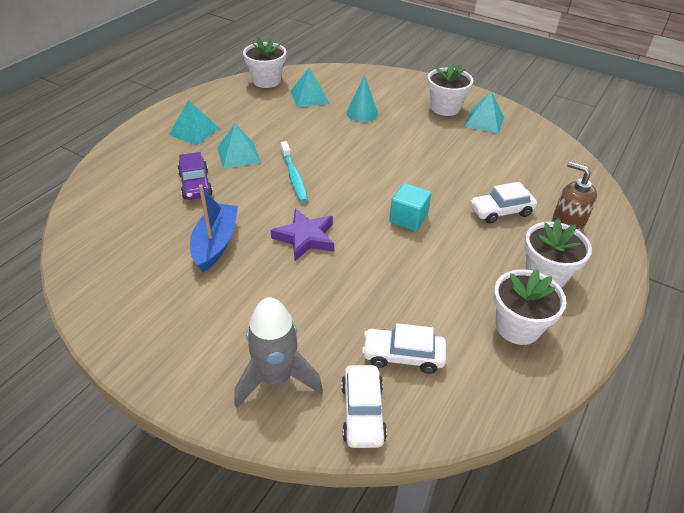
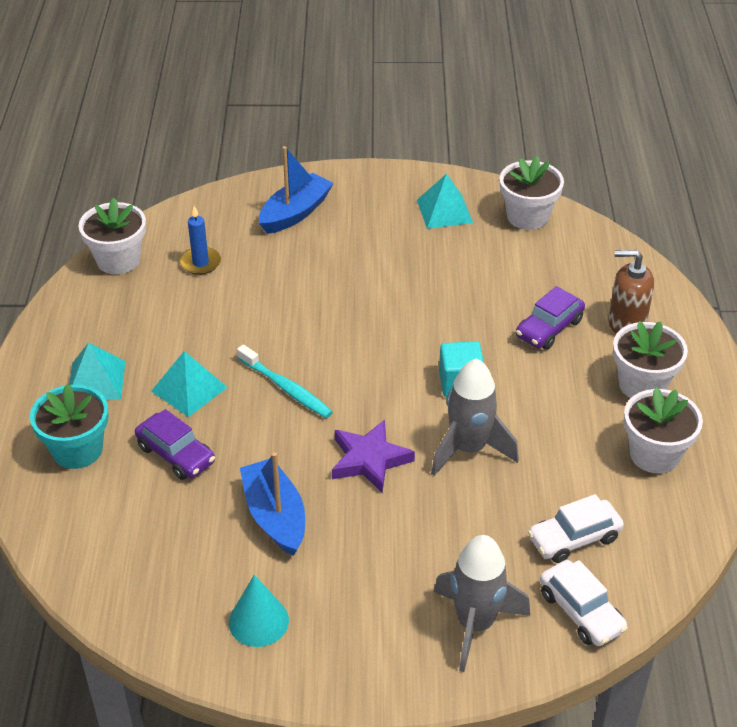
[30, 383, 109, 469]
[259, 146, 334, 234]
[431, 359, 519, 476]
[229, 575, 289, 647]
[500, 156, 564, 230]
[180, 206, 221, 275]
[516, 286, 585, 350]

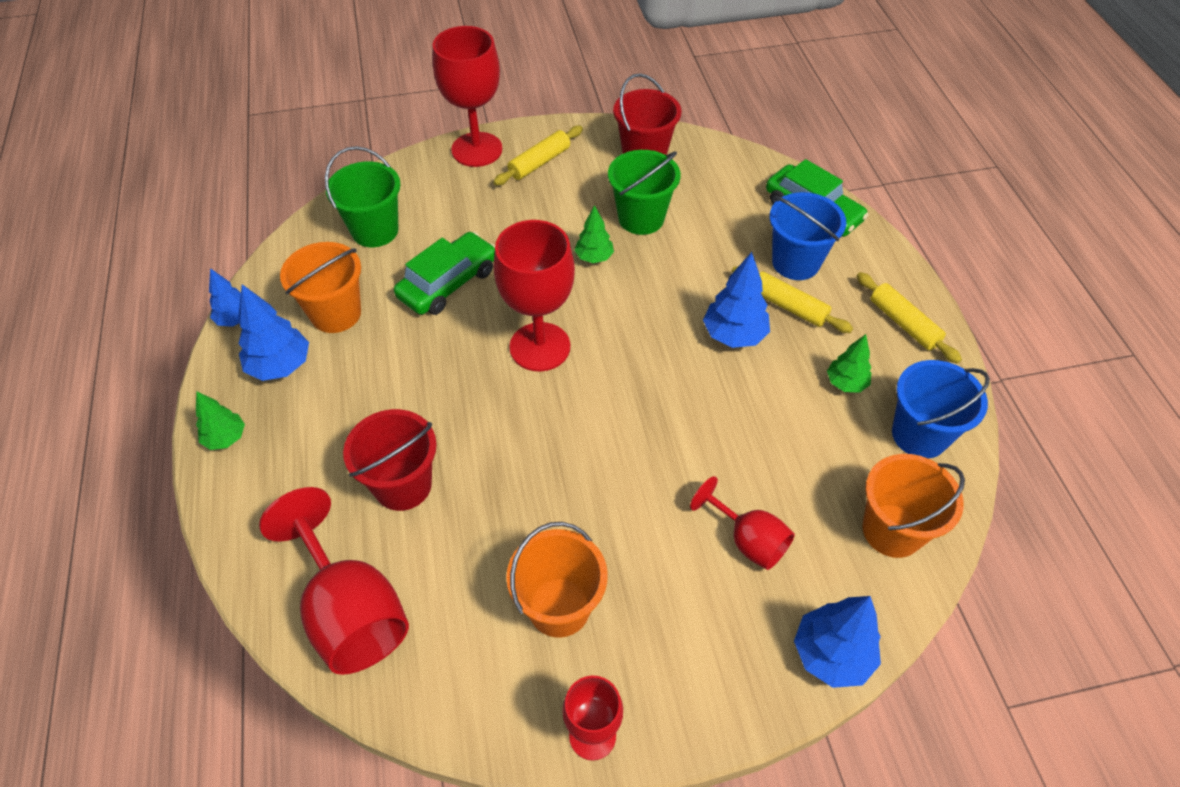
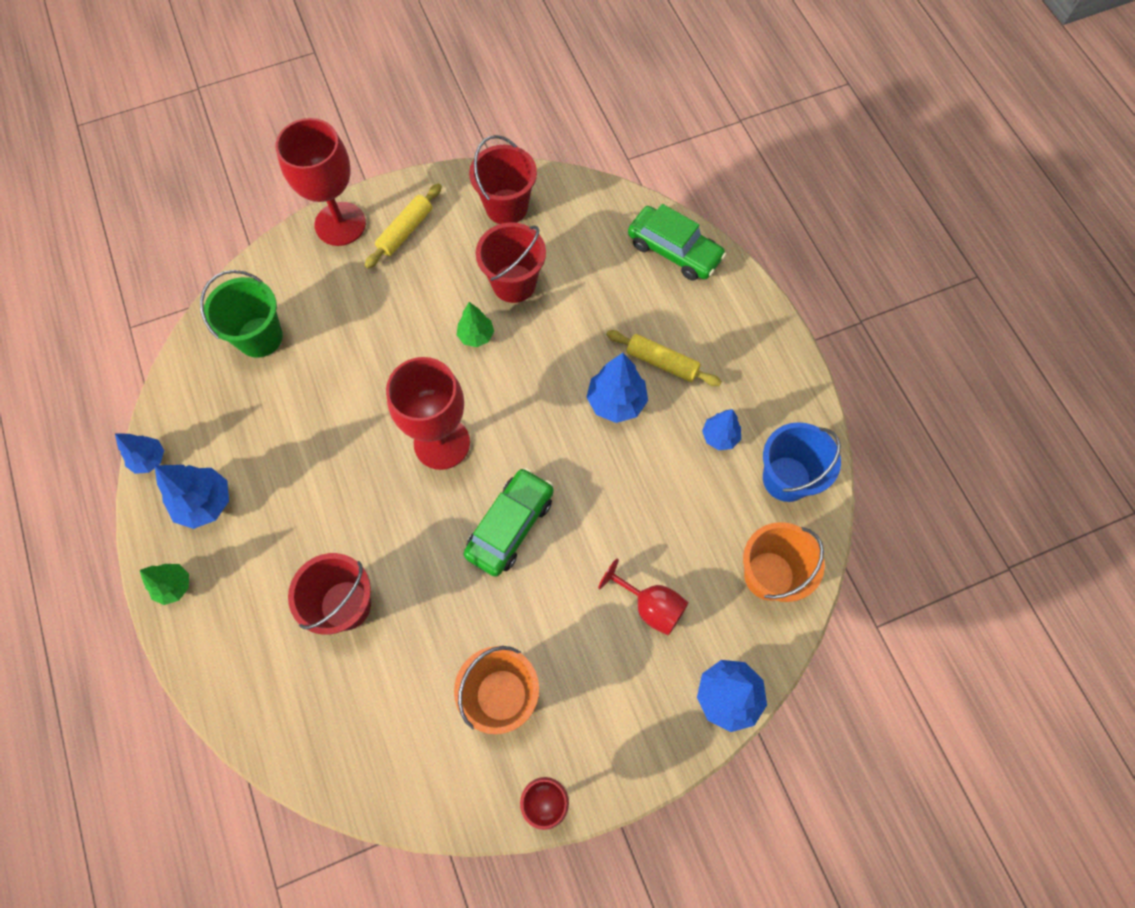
[259, 487, 409, 675] (first image)
[280, 242, 361, 333] (first image)
[770, 192, 846, 280] (first image)
[857, 272, 962, 364] (first image)
[463, 468, 554, 577]
[476, 222, 546, 303]
[702, 409, 741, 450]

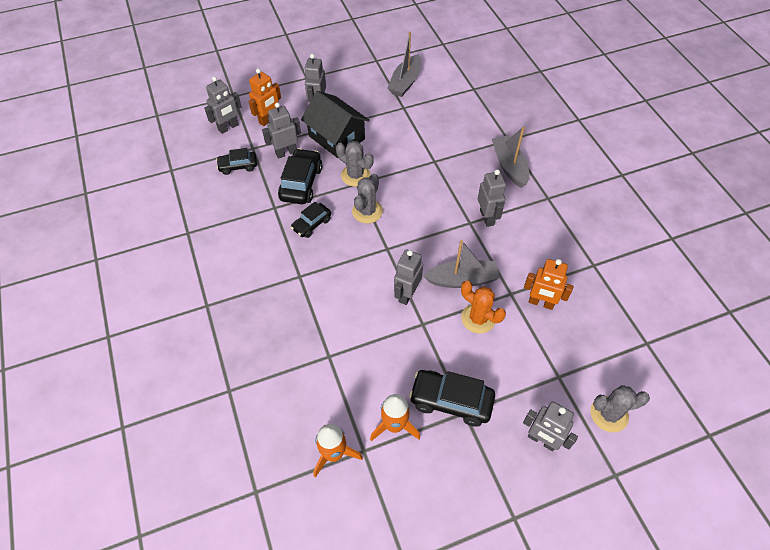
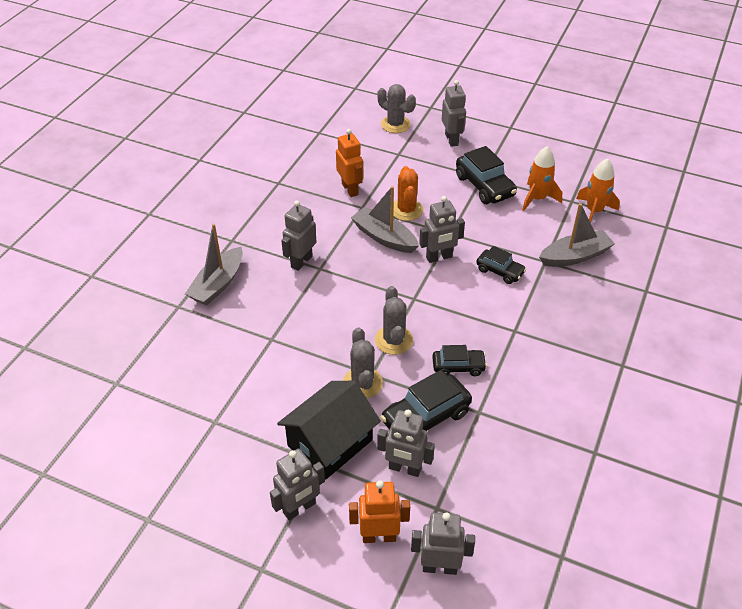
[476, 246, 526, 284]
[539, 203, 615, 267]
[277, 381, 381, 480]
[375, 286, 413, 355]

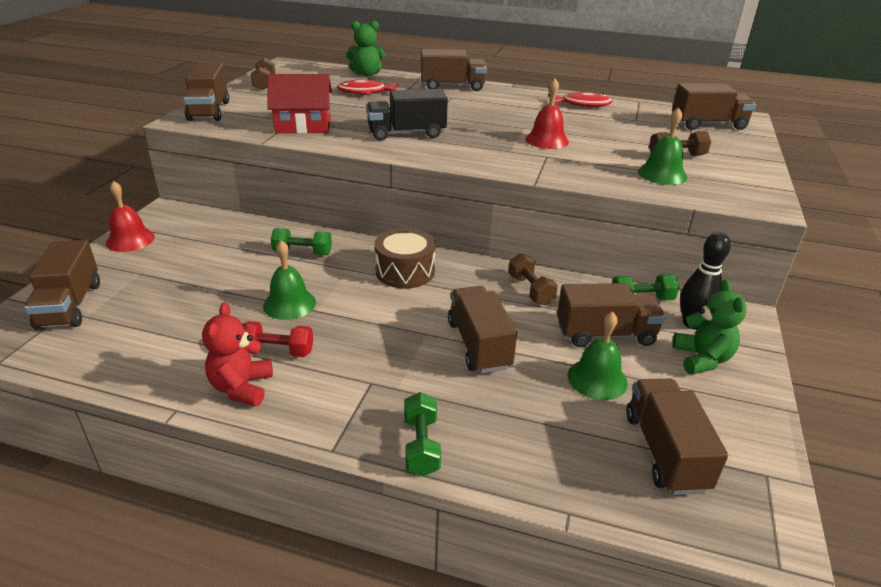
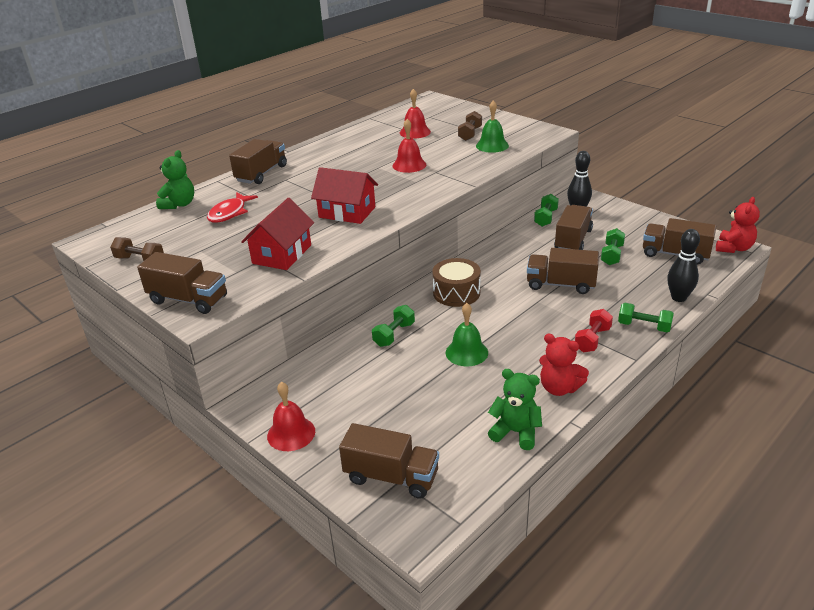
[509, 253, 558, 305] (first image)
[548, 92, 613, 107] (first image)
[672, 84, 756, 130] (first image)
[400, 89, 431, 139]
[667, 229, 700, 302]
[716, 197, 760, 253]
[575, 309, 613, 352]
[488, 369, 542, 450]
[311, 167, 378, 224]
[601, 228, 625, 265]

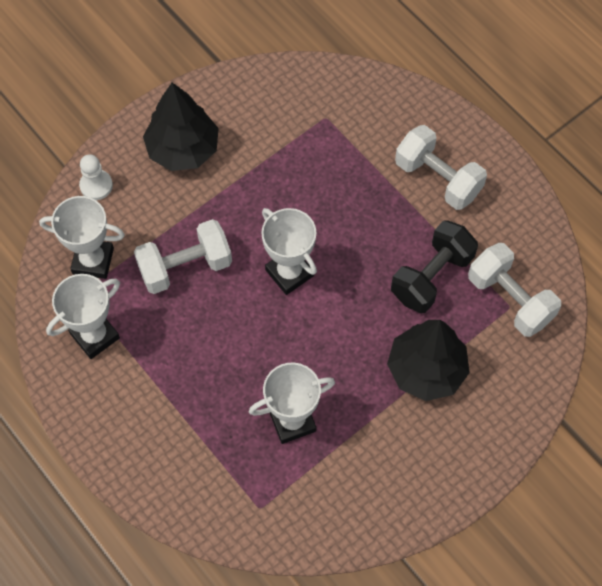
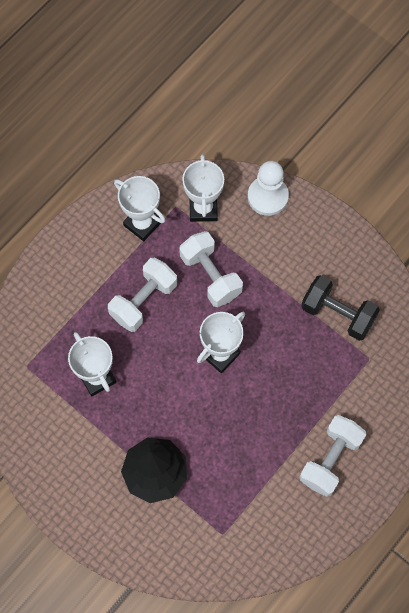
[143, 82, 219, 171] (first image)
[301, 275, 380, 341]
[108, 258, 177, 332]
[248, 161, 289, 216]

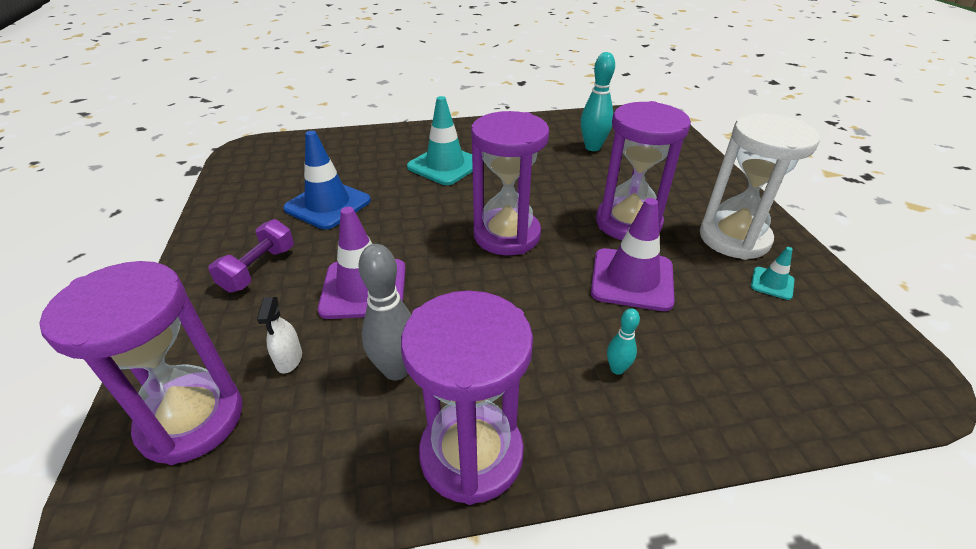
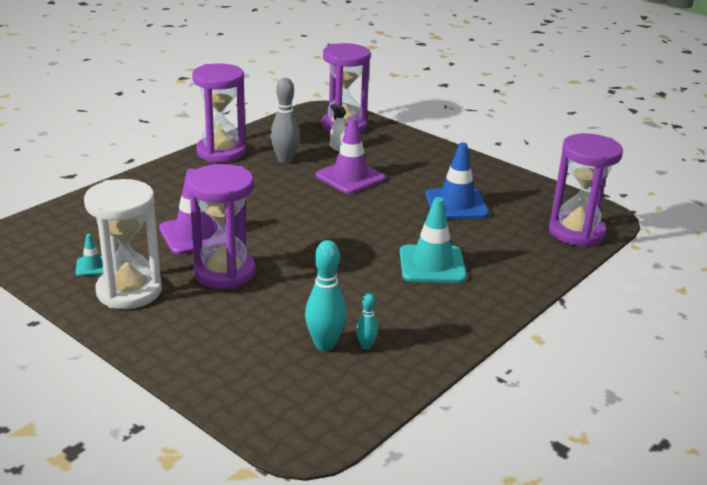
[208, 219, 294, 293] (first image)
[549, 133, 623, 247]
[356, 292, 378, 350]

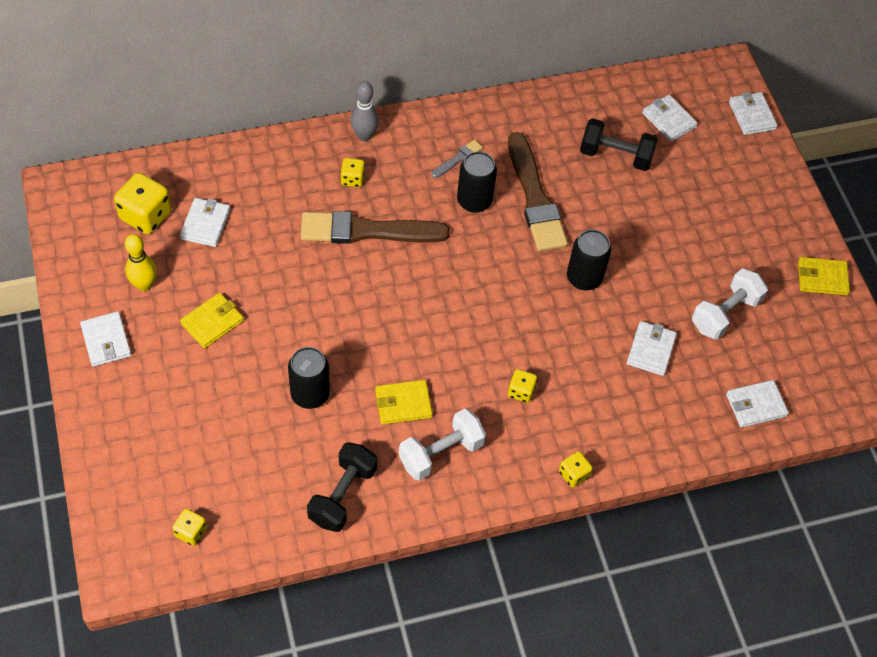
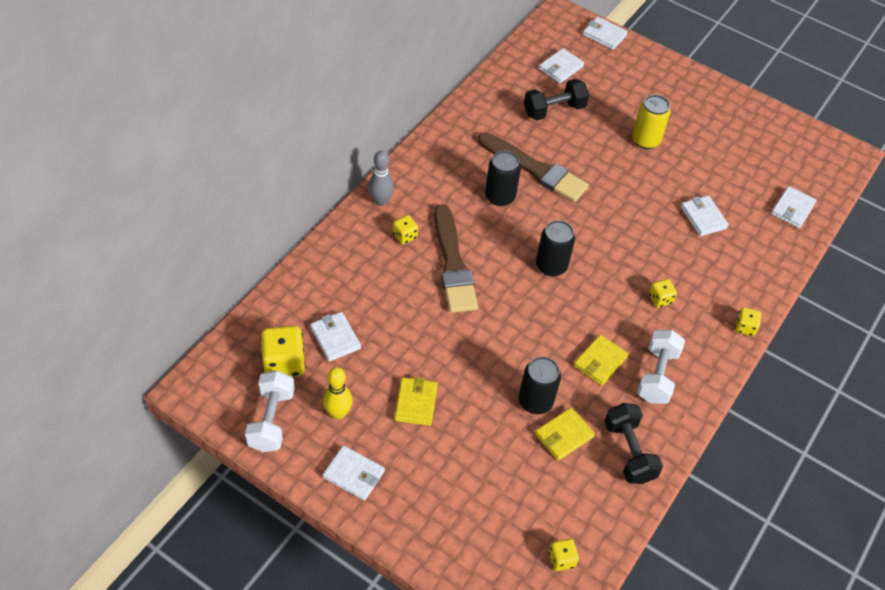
[431, 140, 483, 178] (first image)
[632, 95, 671, 149]
[536, 220, 575, 277]
[245, 371, 295, 452]
[535, 407, 595, 461]
[434, 204, 478, 313]
[539, 48, 584, 83]

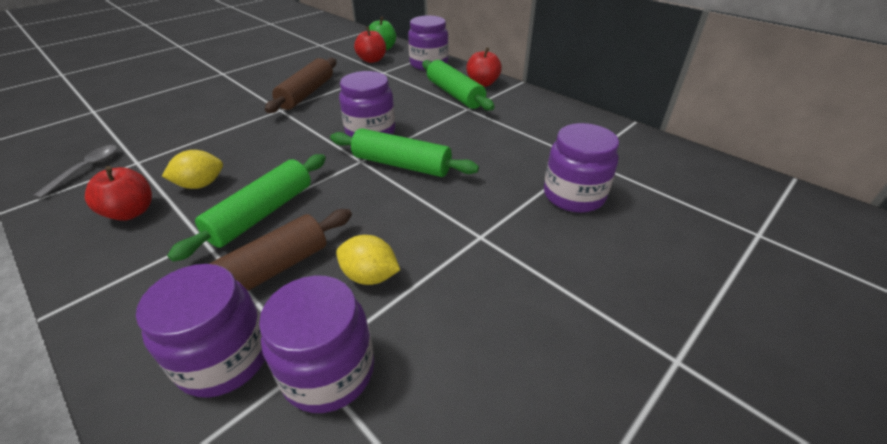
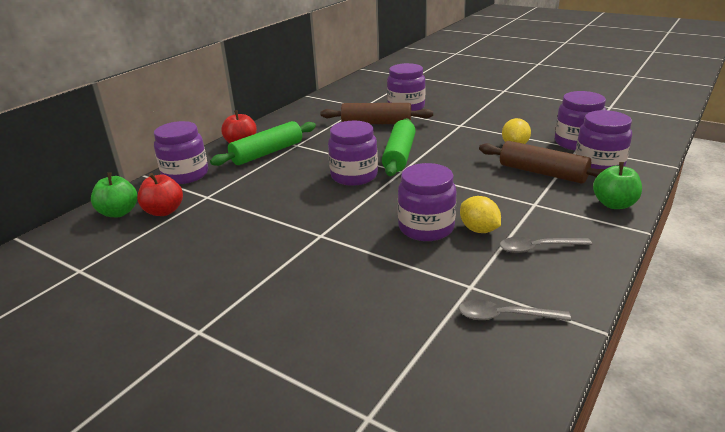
[167, 154, 326, 262] (first image)
[398, 163, 457, 241]
[593, 162, 642, 209]
[320, 103, 433, 124]
[500, 237, 592, 253]

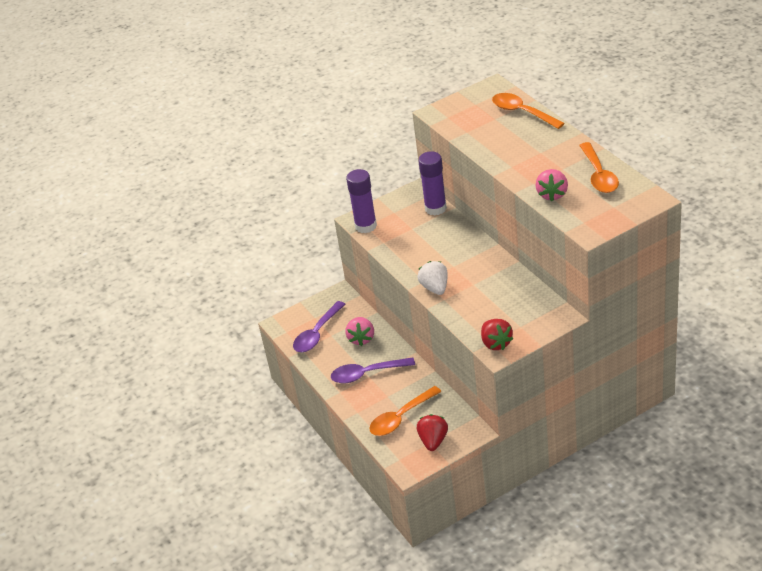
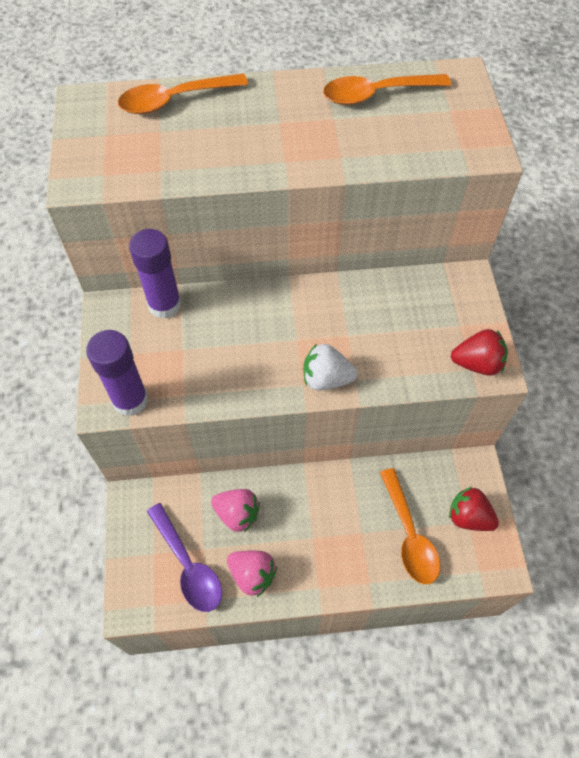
[331, 357, 415, 383] (first image)
[227, 551, 277, 597]
[323, 74, 451, 105]

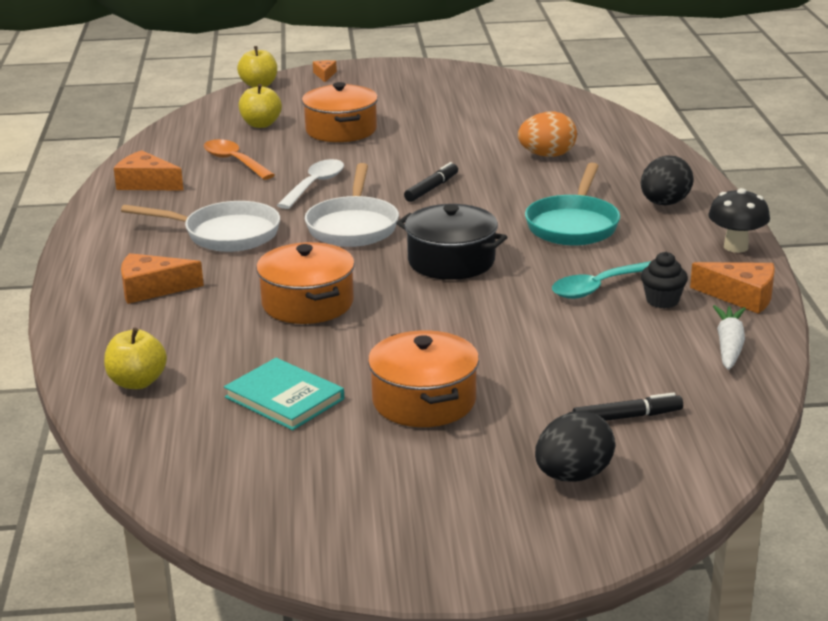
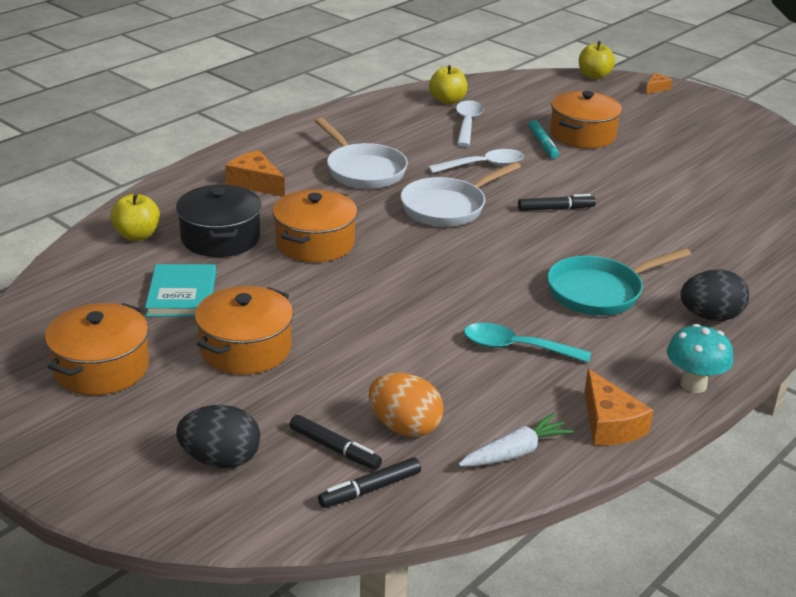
[114, 150, 184, 191] (first image)
[641, 252, 688, 309] (first image)
[45, 303, 149, 395]
[318, 457, 421, 508]
[528, 120, 559, 159]
[429, 65, 468, 104]
[176, 185, 261, 257]
[369, 373, 444, 437]
[456, 100, 484, 147]
[667, 324, 733, 393]

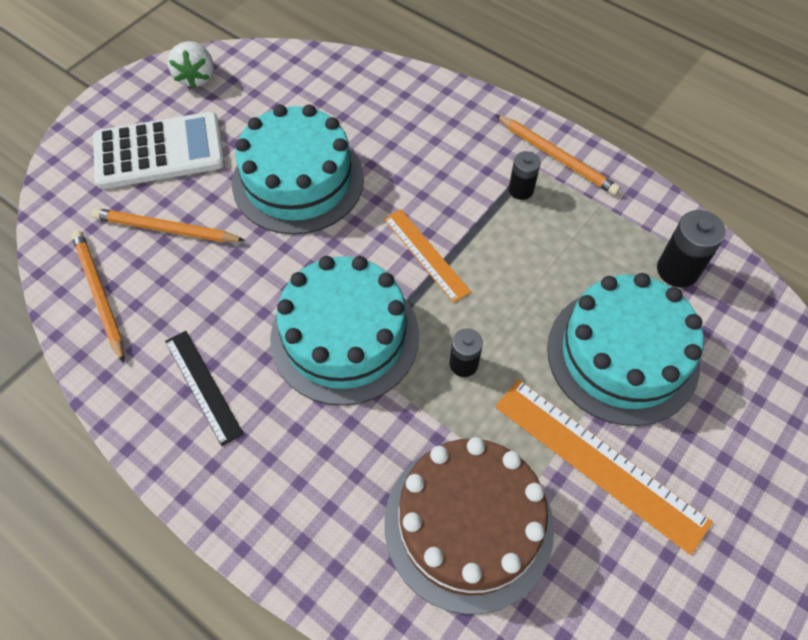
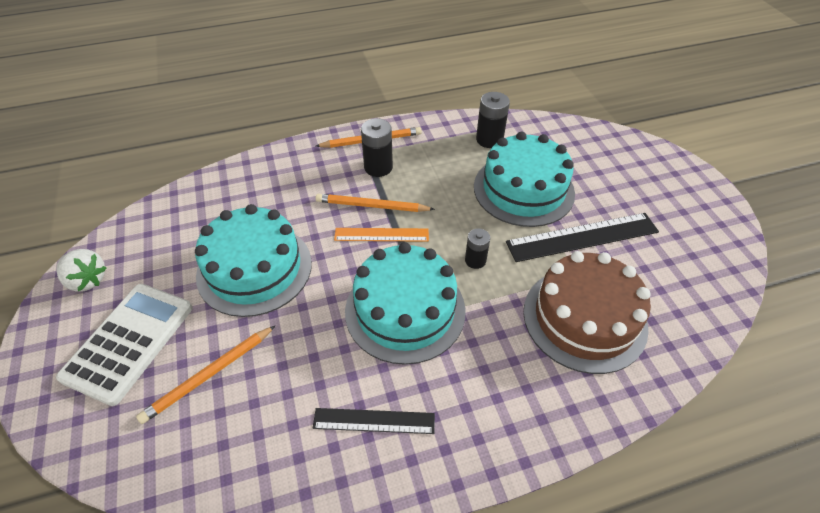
[315, 194, 435, 212]
[506, 213, 659, 262]
[361, 119, 393, 177]

